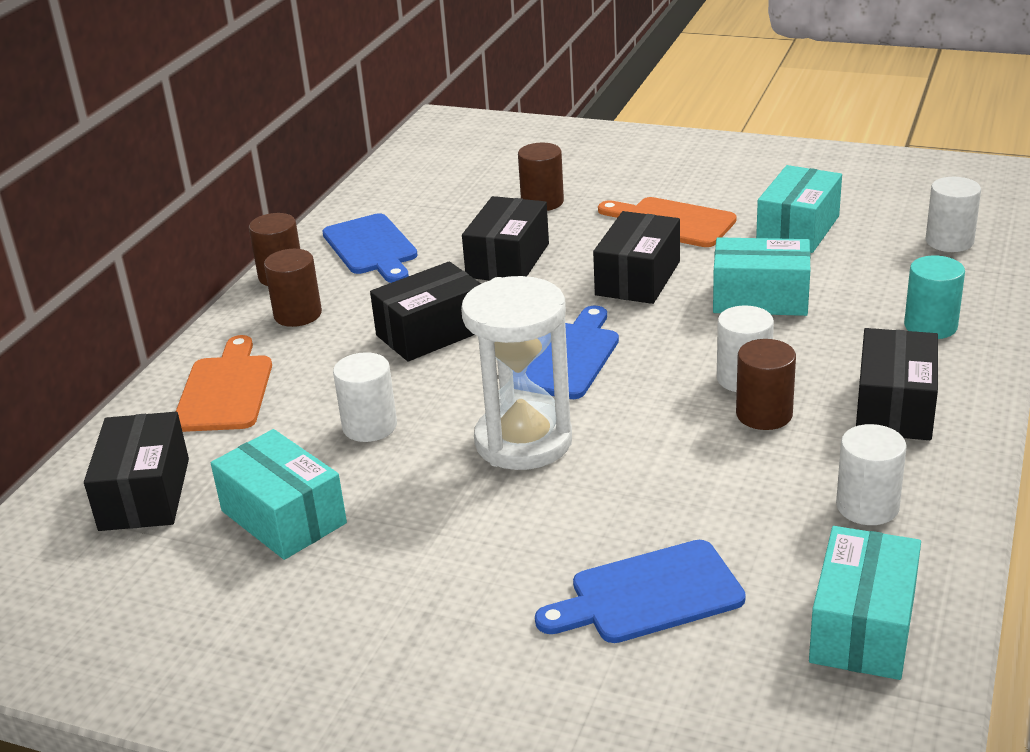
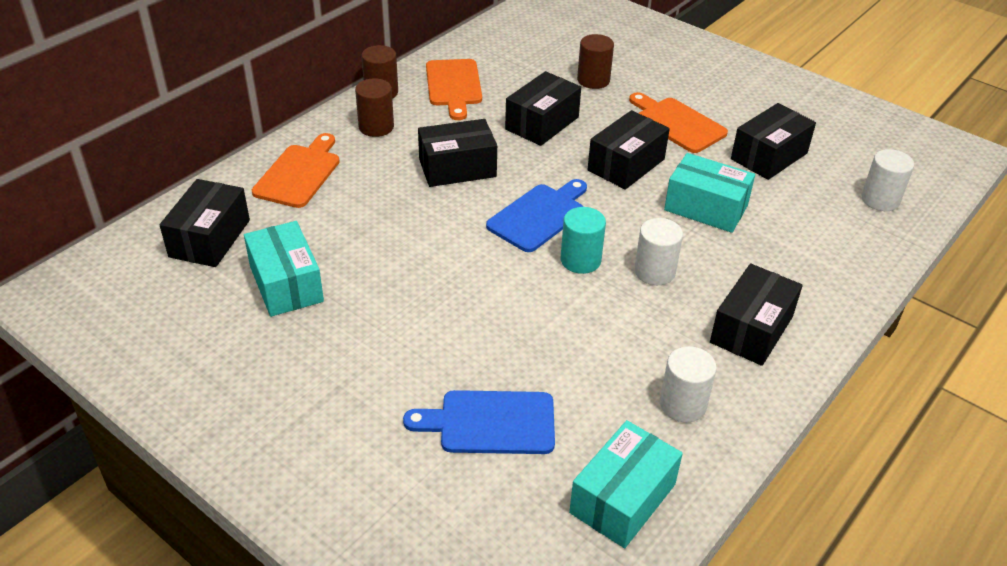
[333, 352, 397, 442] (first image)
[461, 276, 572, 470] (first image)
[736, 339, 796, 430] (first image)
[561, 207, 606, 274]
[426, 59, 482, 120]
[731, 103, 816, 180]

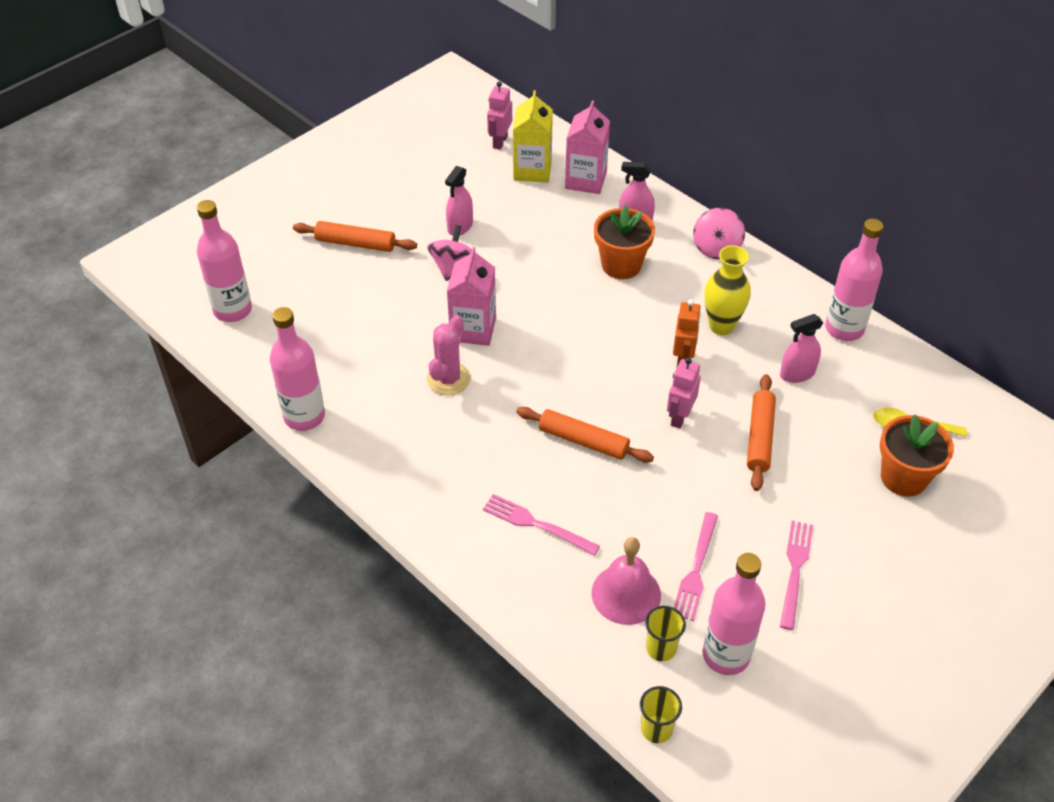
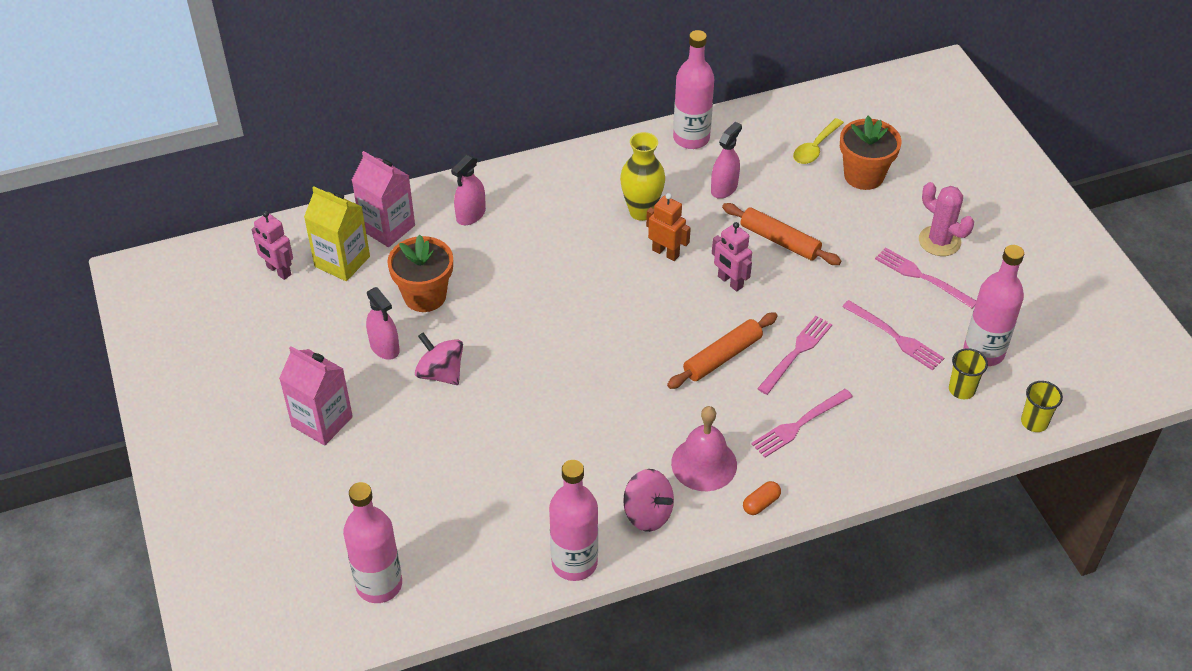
[293, 221, 417, 252] (first image)
[743, 481, 781, 515]
[757, 316, 832, 395]
[919, 182, 974, 256]
[279, 346, 353, 446]
[671, 406, 737, 491]
[387, 234, 453, 312]
[623, 469, 674, 532]
[711, 122, 742, 199]

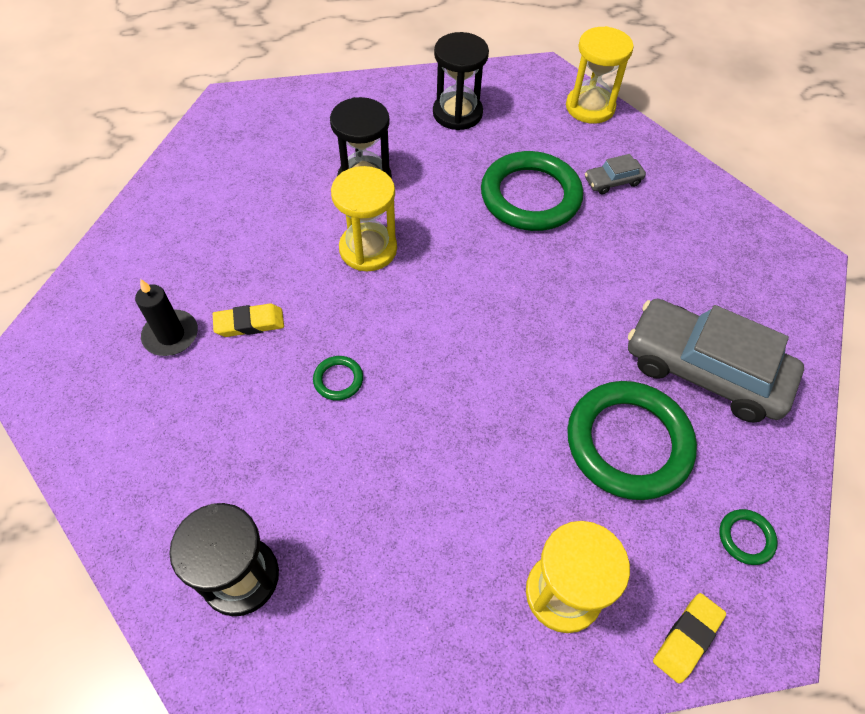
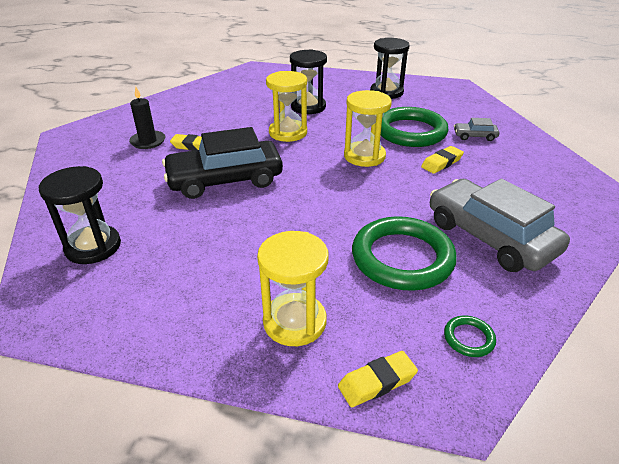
[421, 146, 464, 174]
[344, 90, 392, 167]
[162, 127, 283, 199]

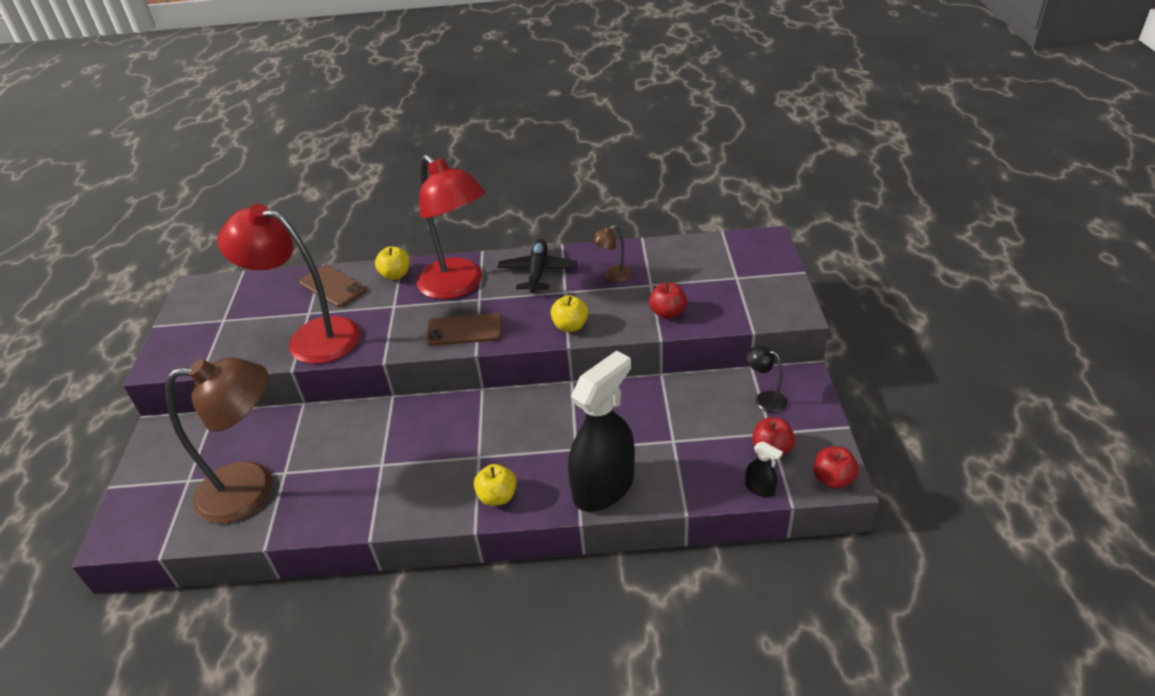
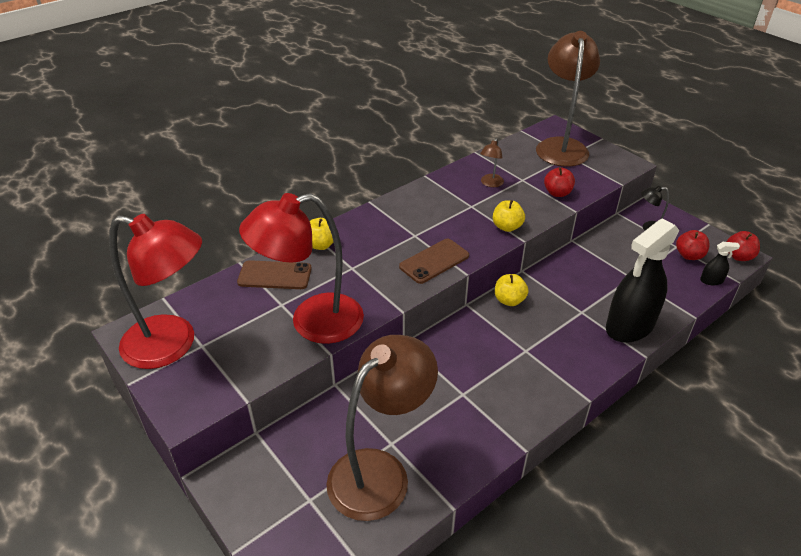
[497, 239, 577, 293] (first image)
[536, 31, 600, 167]
[109, 214, 202, 369]
[495, 274, 528, 306]
[606, 218, 680, 343]

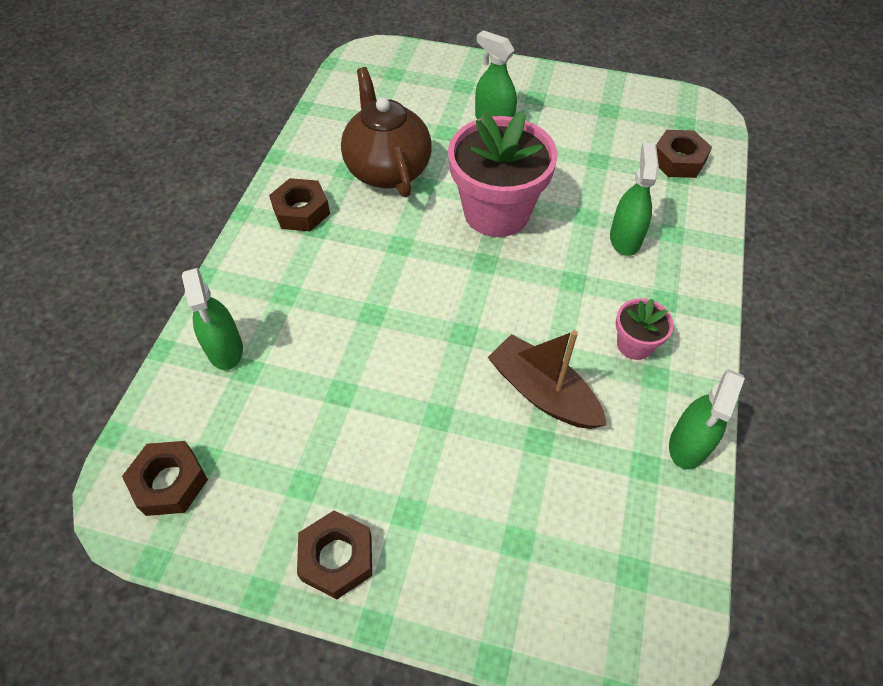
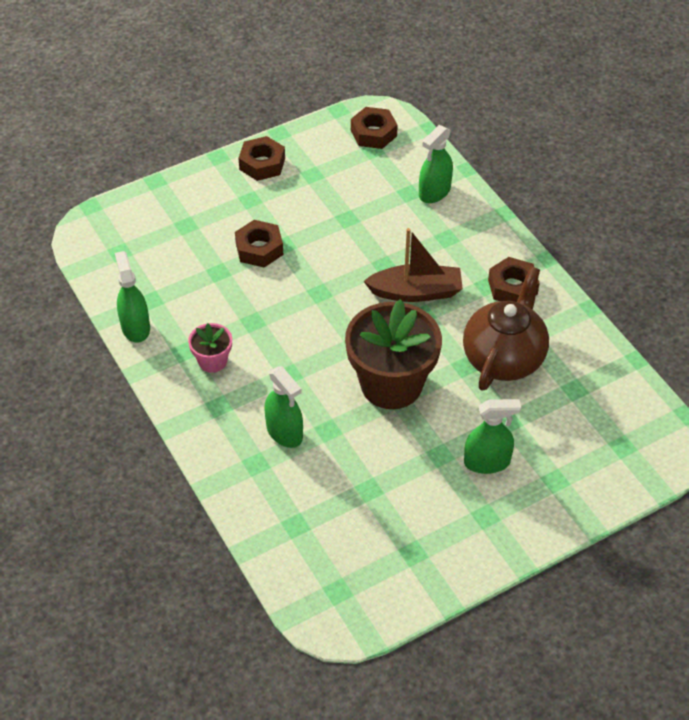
[363, 228, 463, 302]
[235, 220, 283, 267]
[345, 299, 442, 409]
[419, 125, 453, 203]
[463, 267, 549, 391]

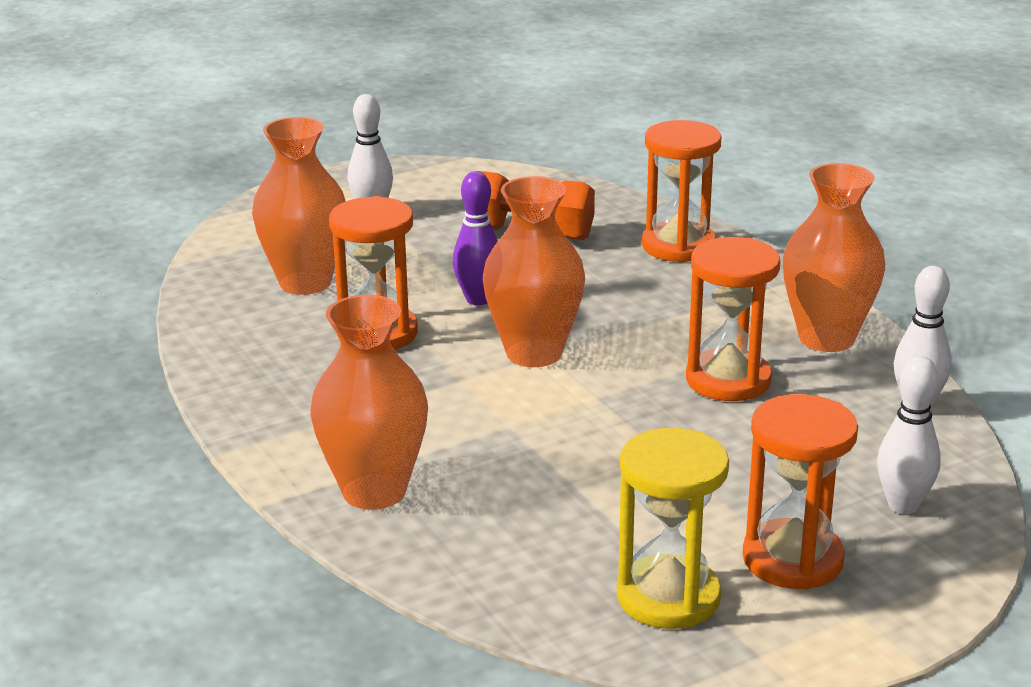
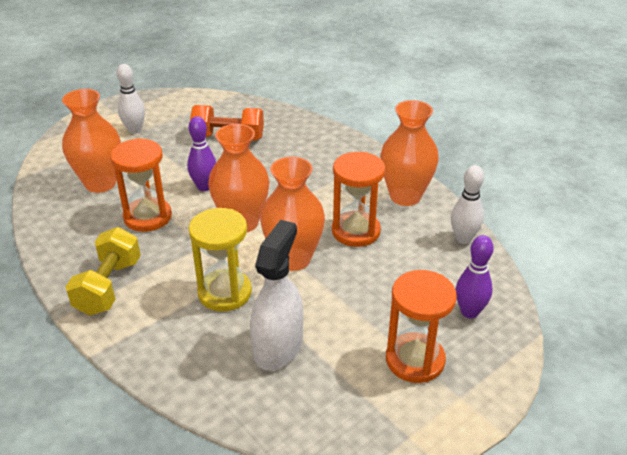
[642, 120, 721, 262] (first image)
[65, 227, 141, 316]
[250, 220, 303, 371]
[260, 157, 325, 271]
[189, 208, 252, 312]
[456, 235, 494, 319]

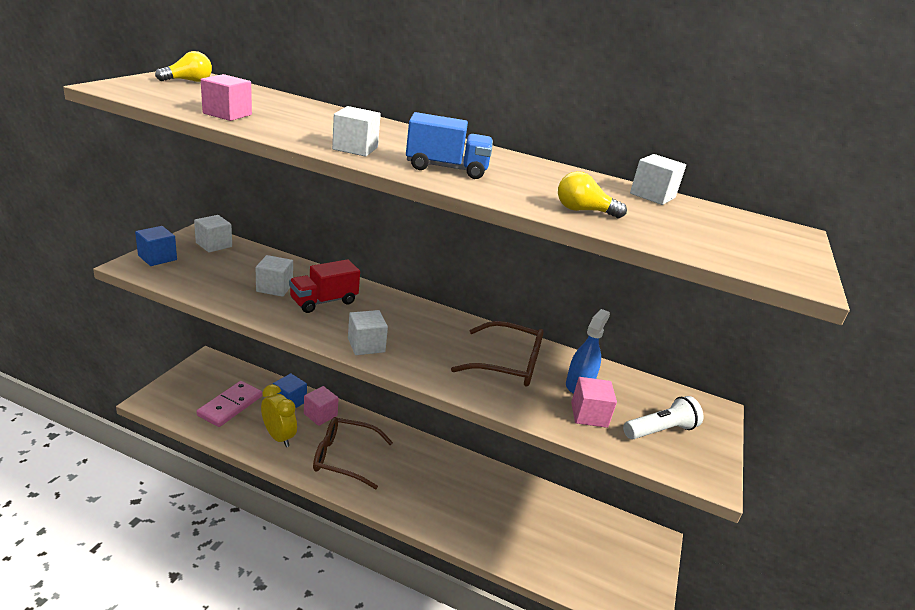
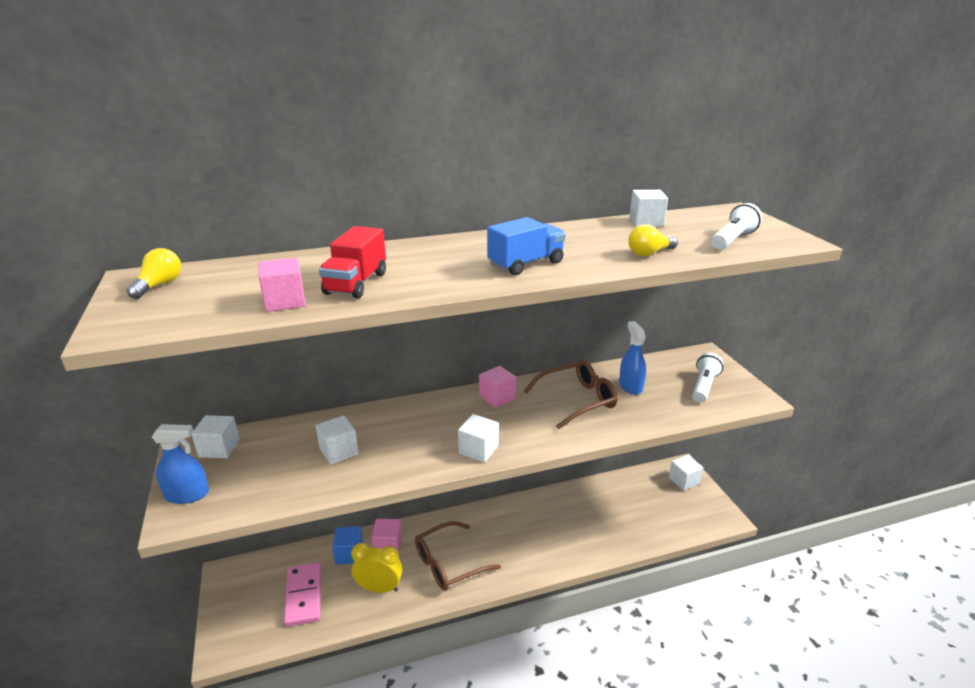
[711, 203, 762, 250]
[319, 226, 386, 299]
[669, 455, 704, 491]
[479, 366, 517, 408]
[152, 424, 209, 504]

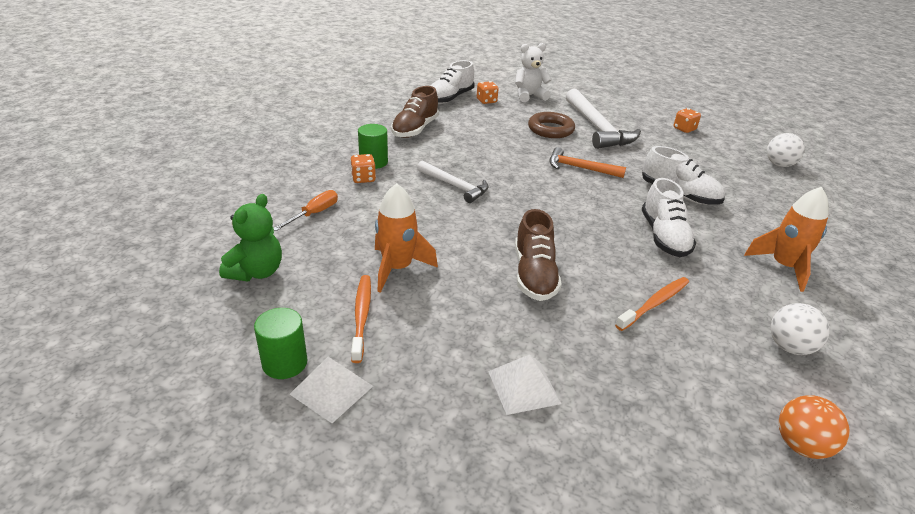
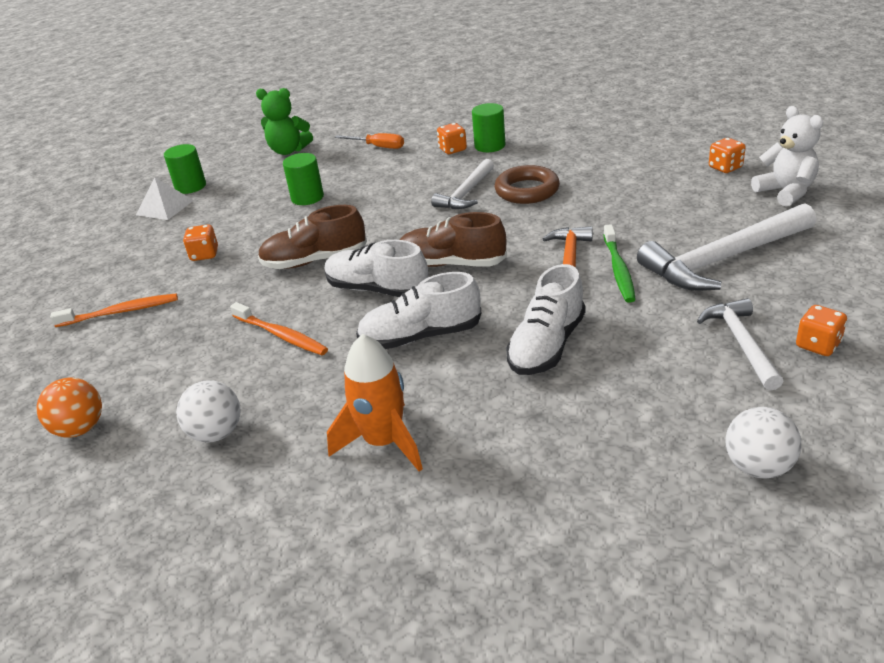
[488, 354, 561, 415] (first image)
[183, 224, 218, 261]
[603, 224, 636, 303]
[697, 298, 784, 391]
[50, 293, 178, 327]
[400, 212, 507, 267]
[325, 240, 428, 297]
[495, 165, 560, 204]
[283, 153, 324, 205]

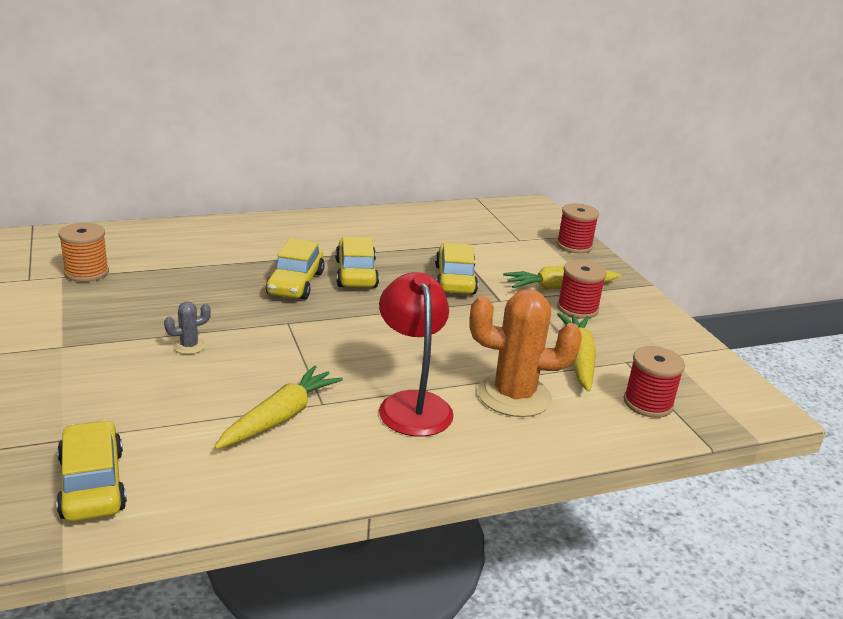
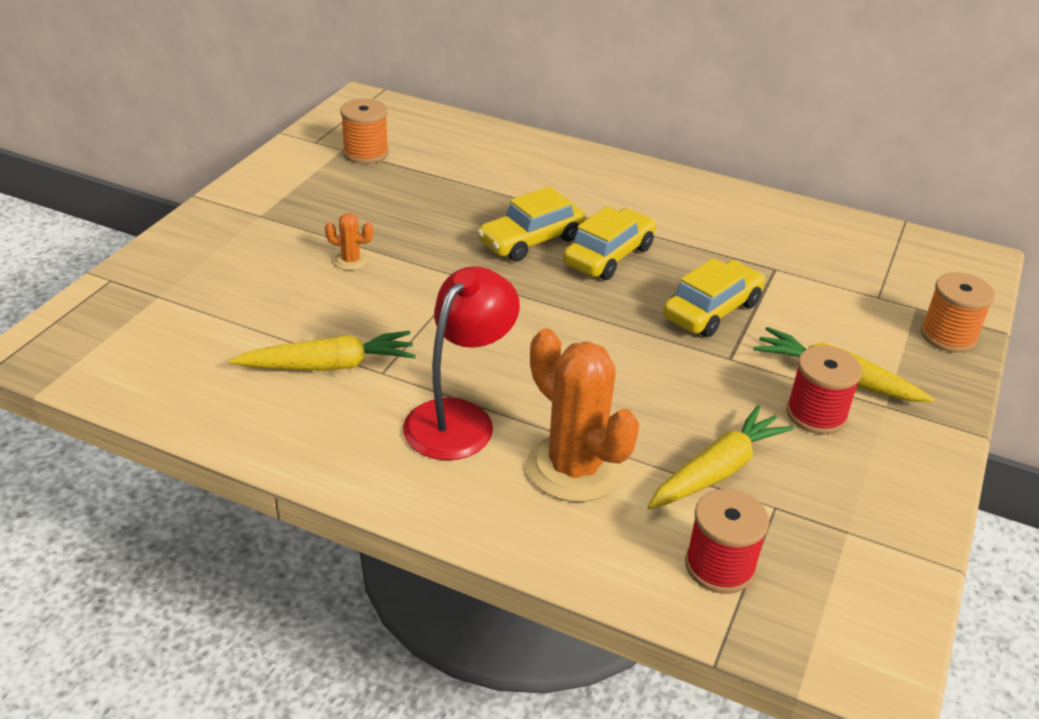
[56, 420, 127, 522] (first image)
[325, 213, 373, 270]
[921, 273, 995, 353]

